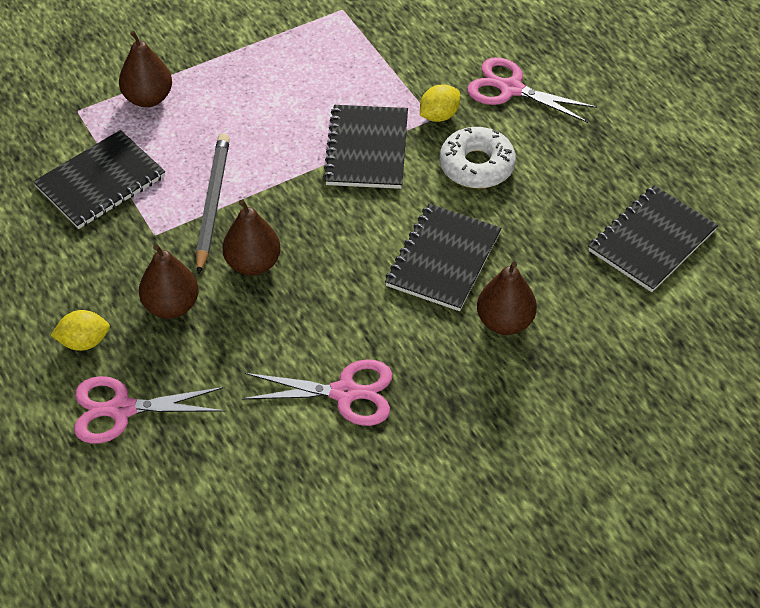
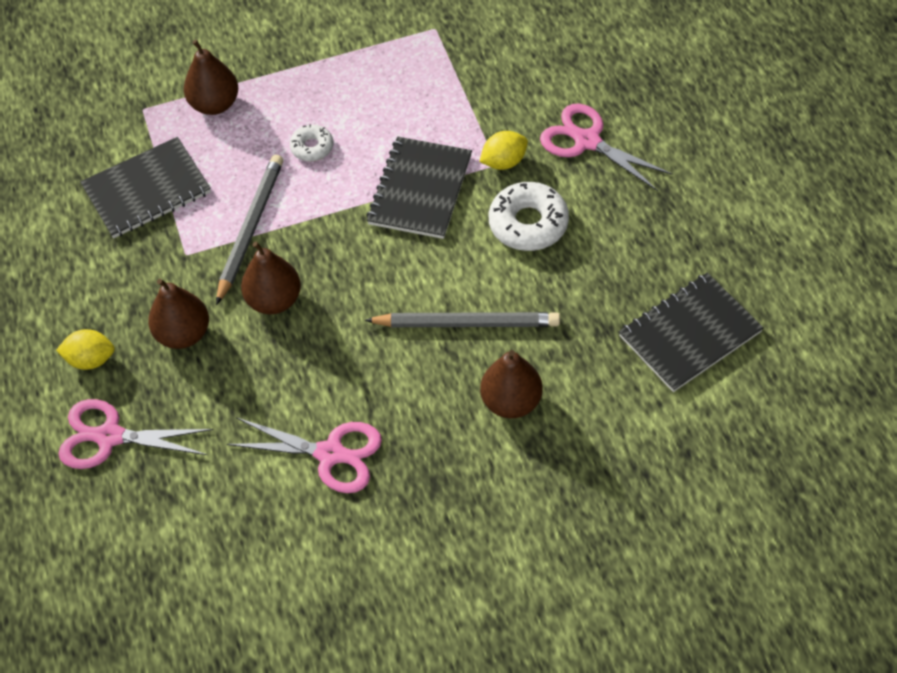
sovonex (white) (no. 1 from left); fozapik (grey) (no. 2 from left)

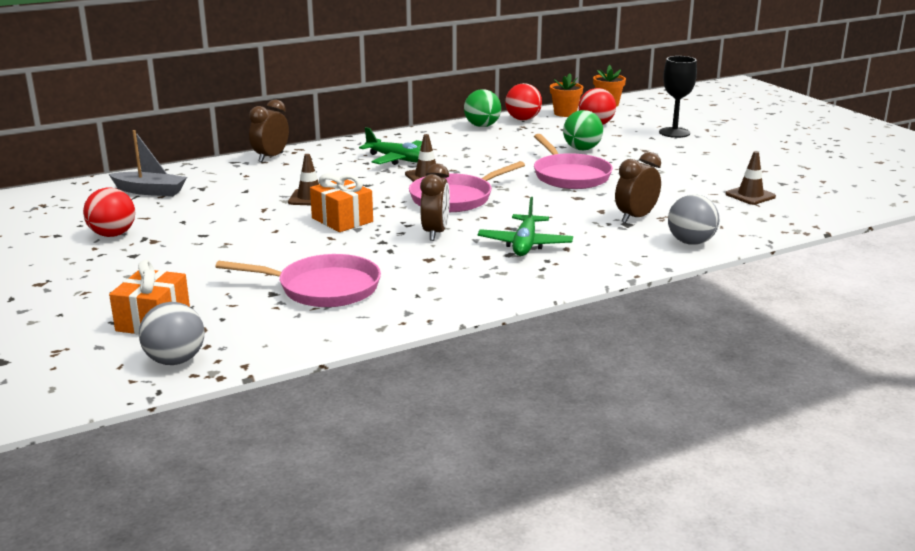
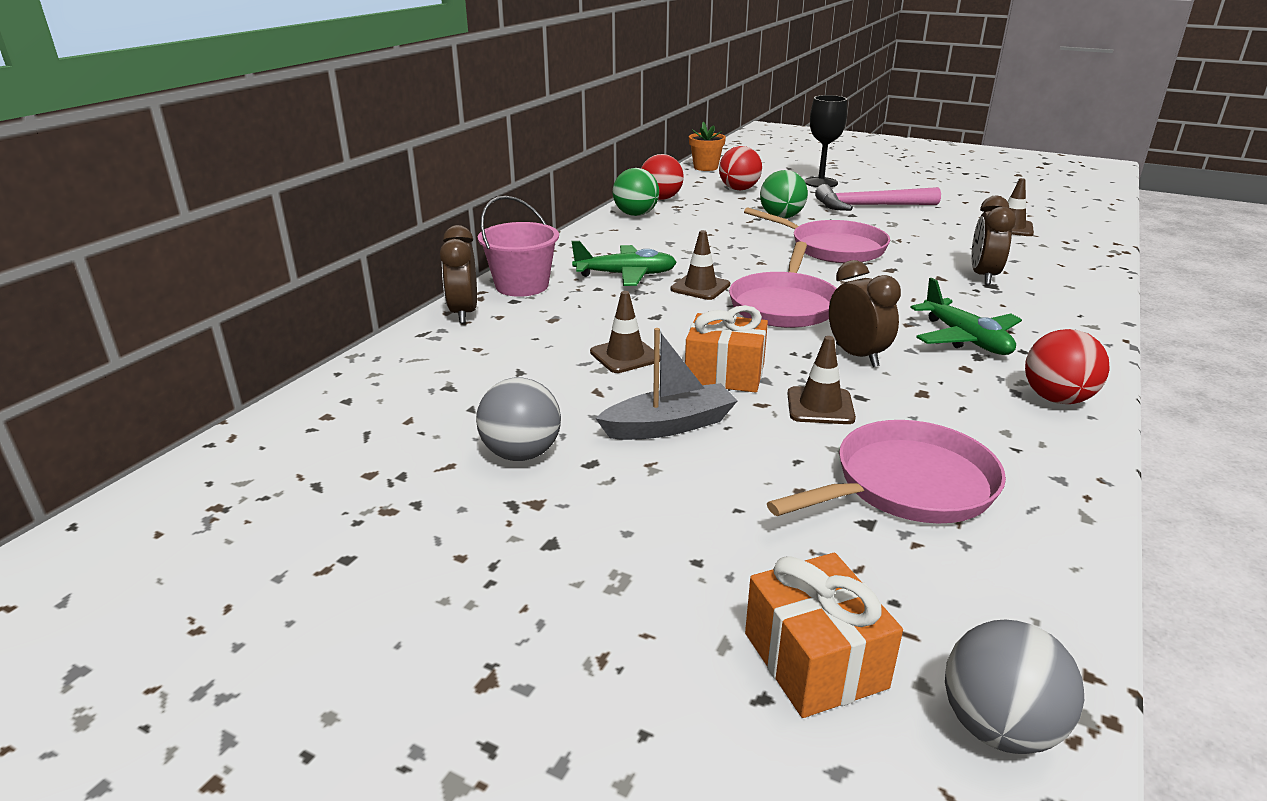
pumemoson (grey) (no. 1 from left); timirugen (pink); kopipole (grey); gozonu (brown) (no. 3 from left); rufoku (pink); pumemoson (red) (no. 3 from left); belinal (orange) (no. 1 from left in the first image)

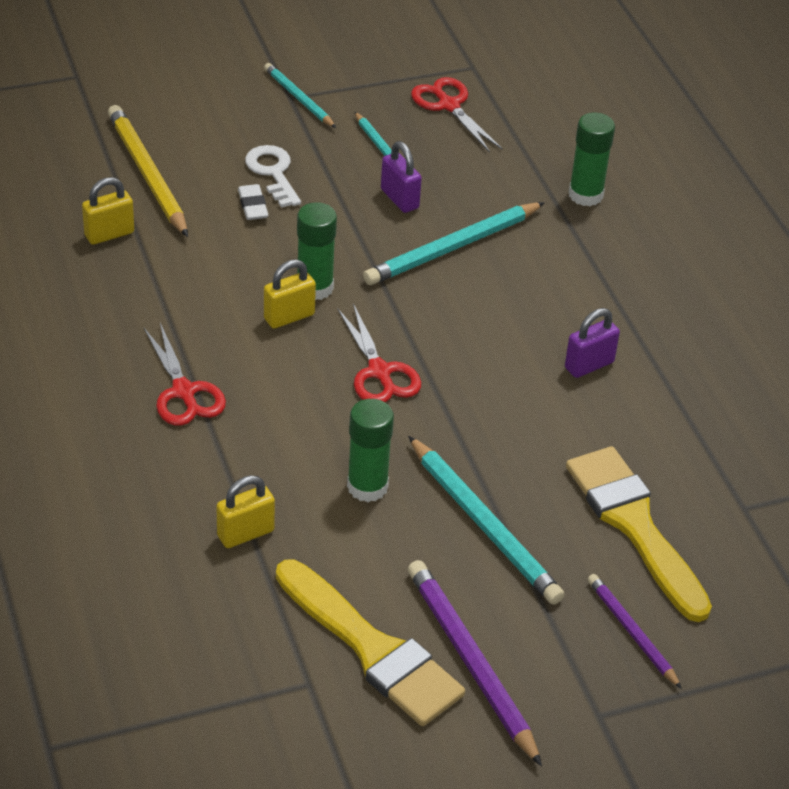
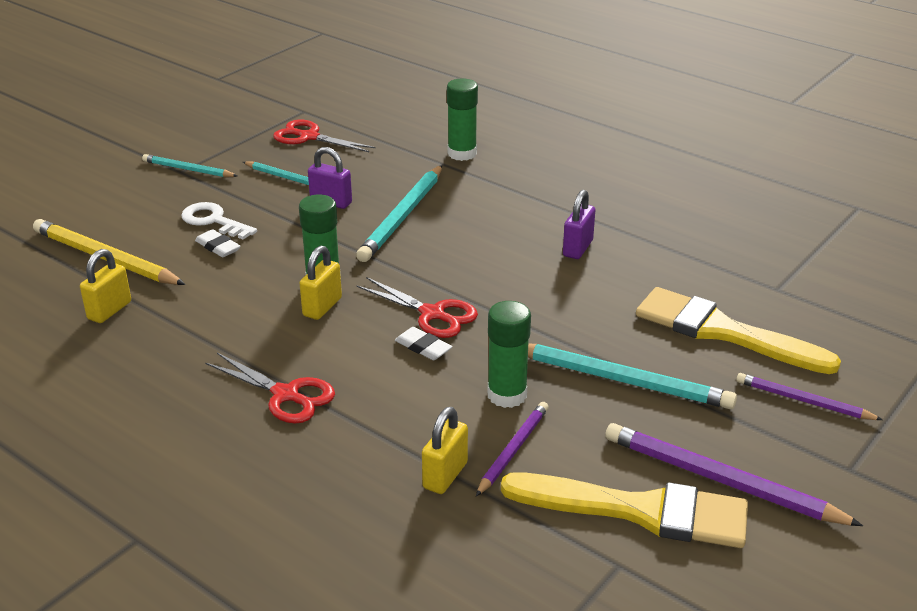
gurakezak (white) (no. 2 from left); fozapik (purple) (no. 1 from left)

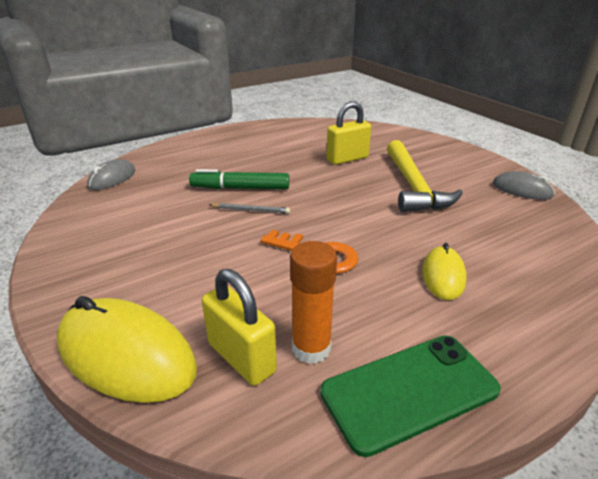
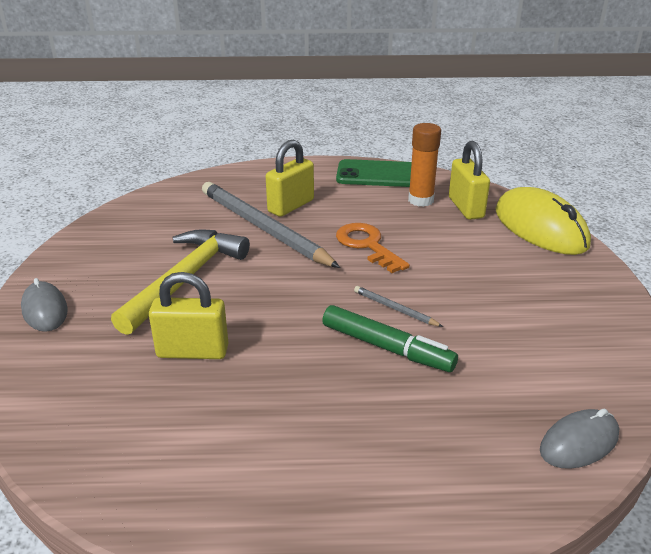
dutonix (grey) (no. 1 from left); fozapik (grey) (no. 1 from left); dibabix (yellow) (no. 2 from left)

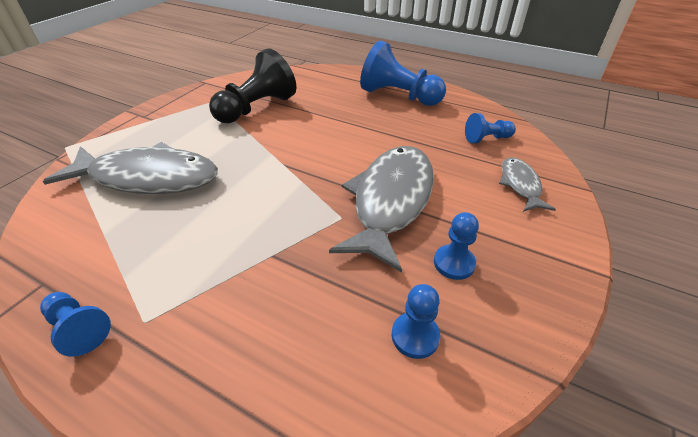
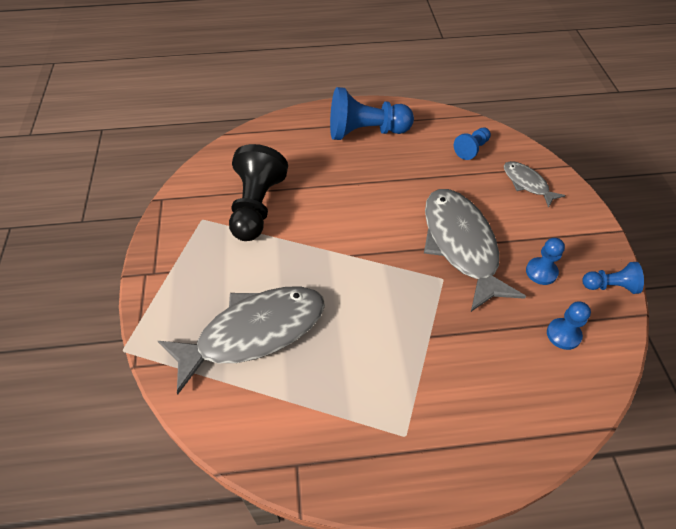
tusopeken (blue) (no. 5 from left)

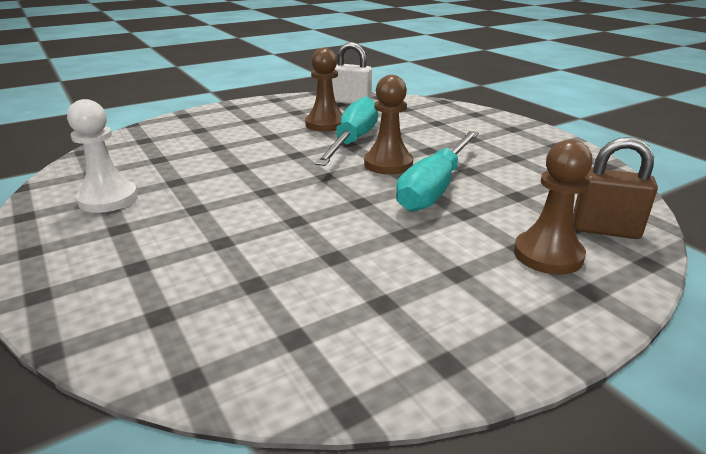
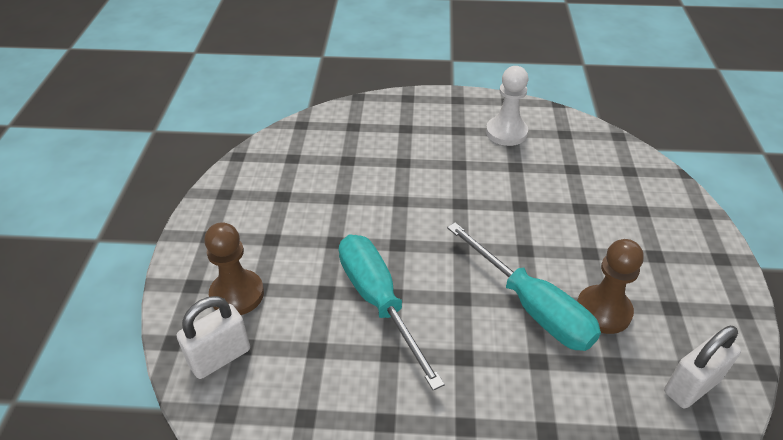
dibabix (white) (no. 1 from left); tusopeken (brown) (no. 2 from left in the first image)

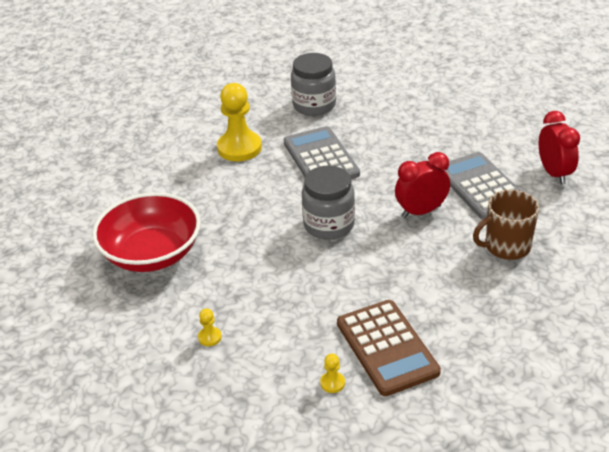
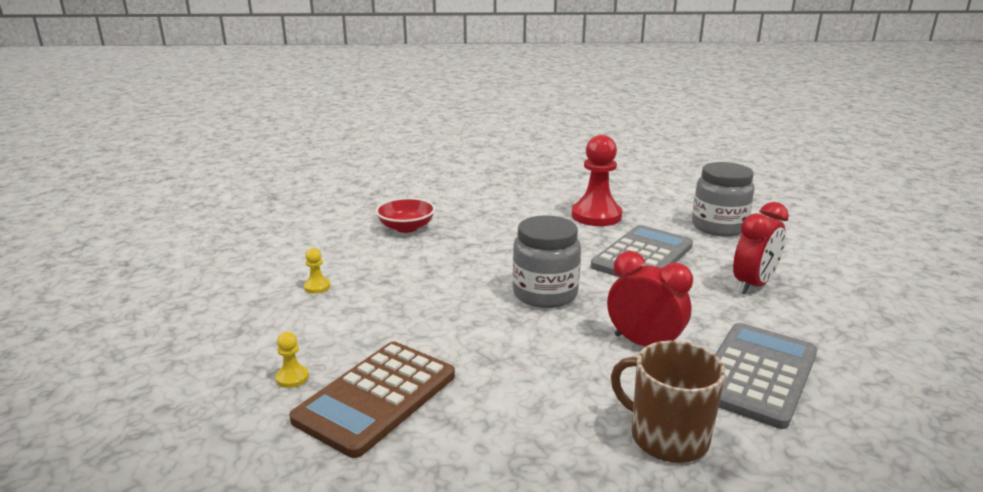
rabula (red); tusopeken (red); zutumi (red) (no. 2 from left)

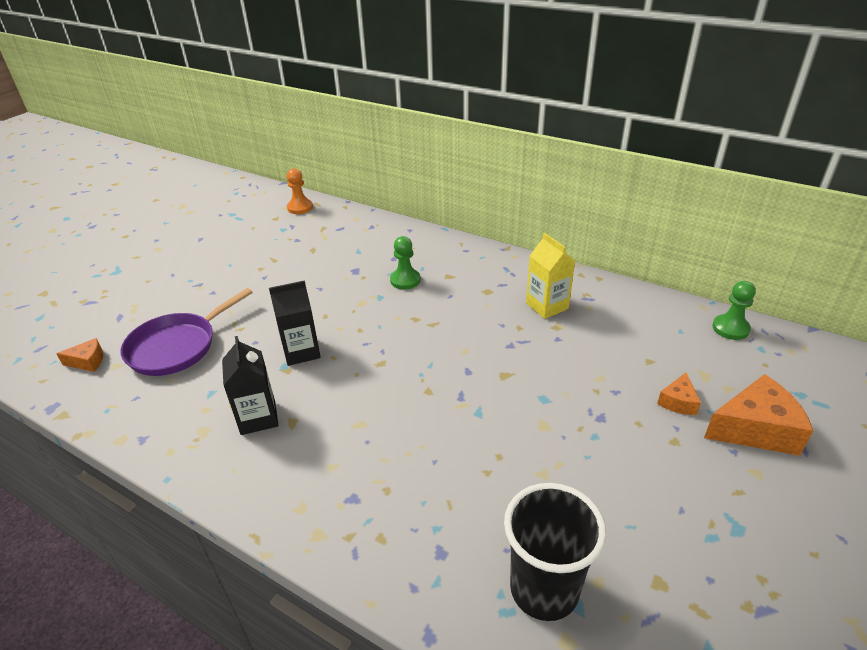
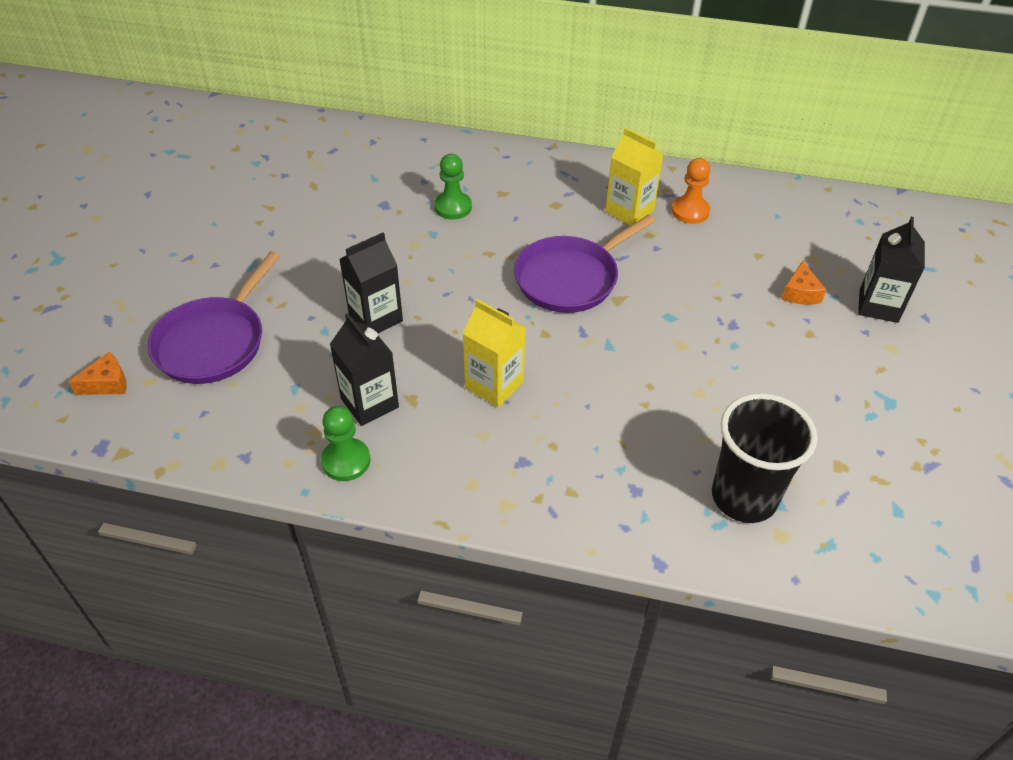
tusopeken (green) (no. 1 from left); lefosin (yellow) (no. 1 from left); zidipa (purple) (no. 2 from left); tusopeken (orange); lefosin (black) (no. 3 from left)

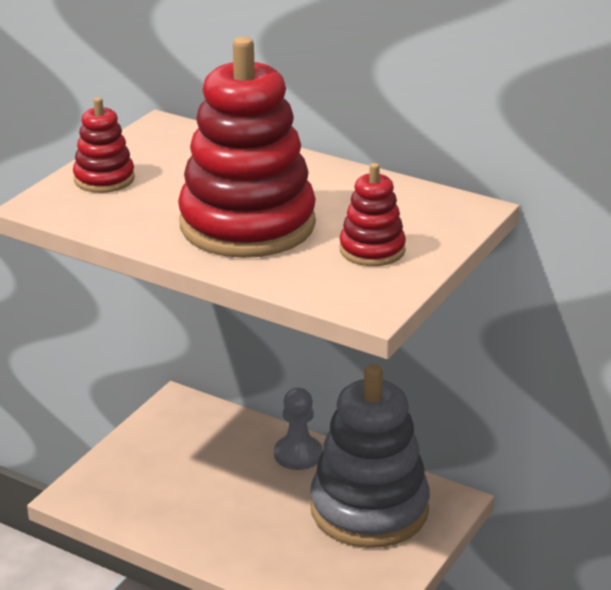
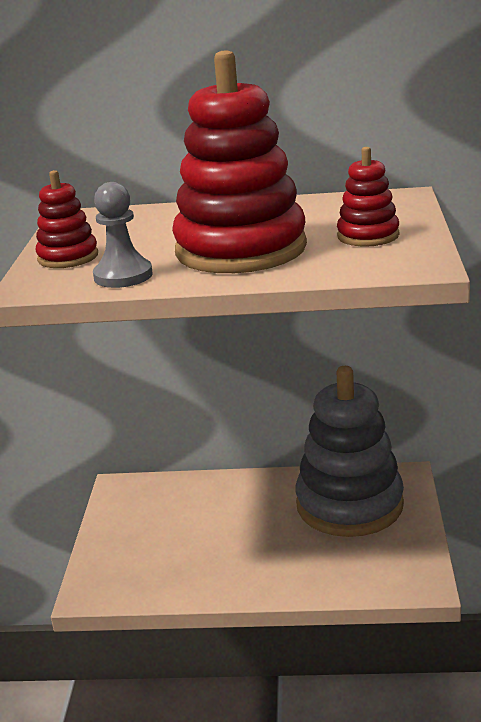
tusopeken (grey)

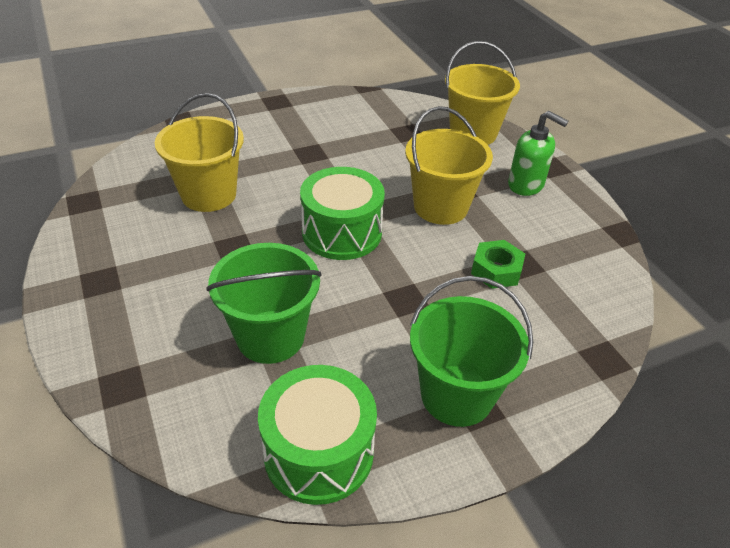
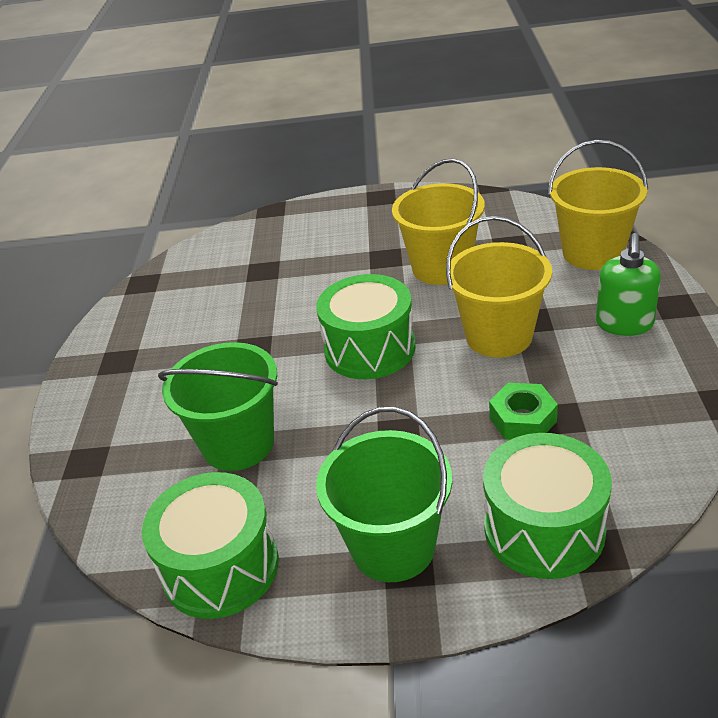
timirugen (yellow) (no. 1 from left); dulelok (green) (no. 3 from left); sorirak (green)

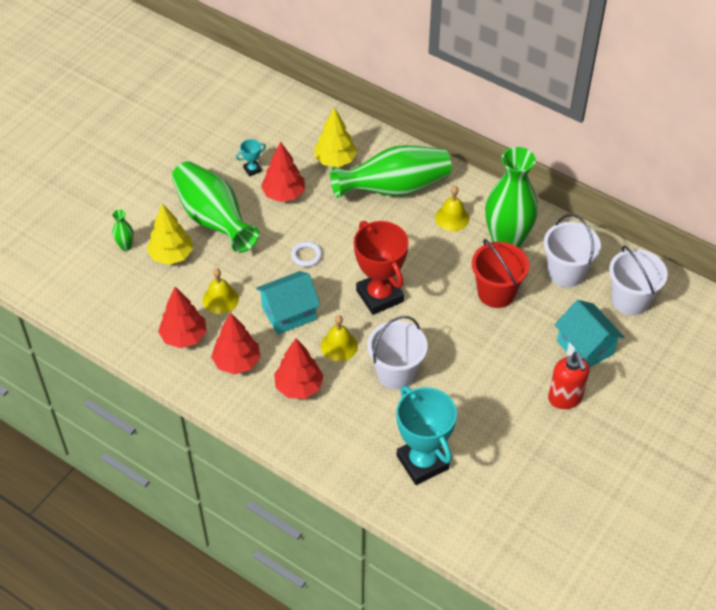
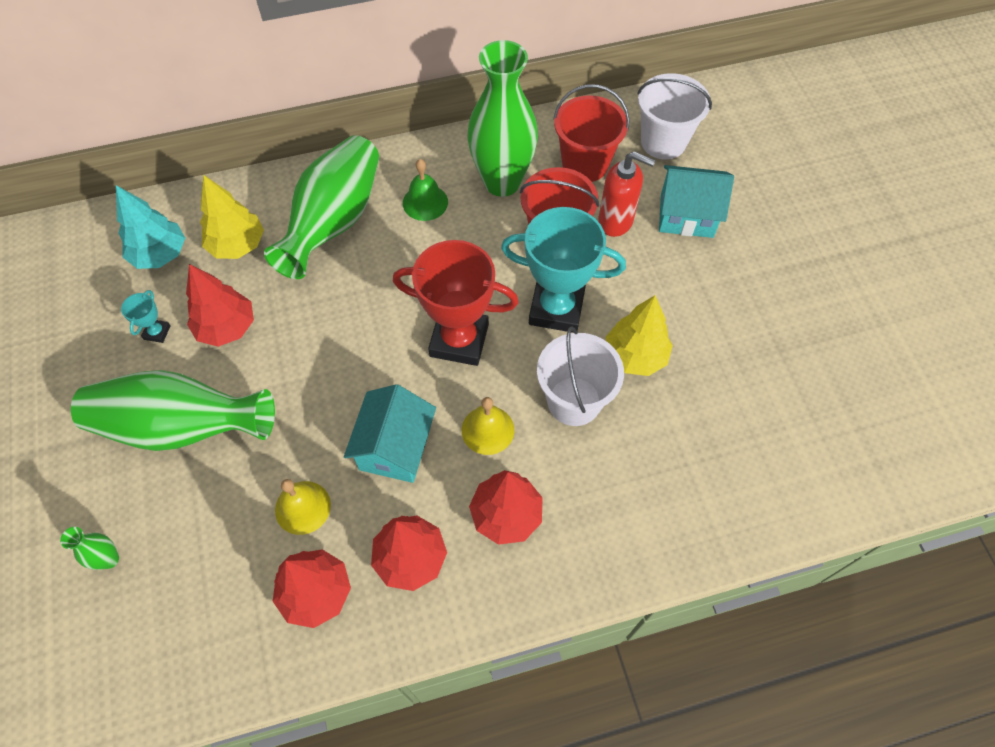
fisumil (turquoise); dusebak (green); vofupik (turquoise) (no. 2 from left); timirugen (red) (no. 2 from left); sorirak (red); fisumil (yellow) (no. 2 from left); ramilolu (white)

